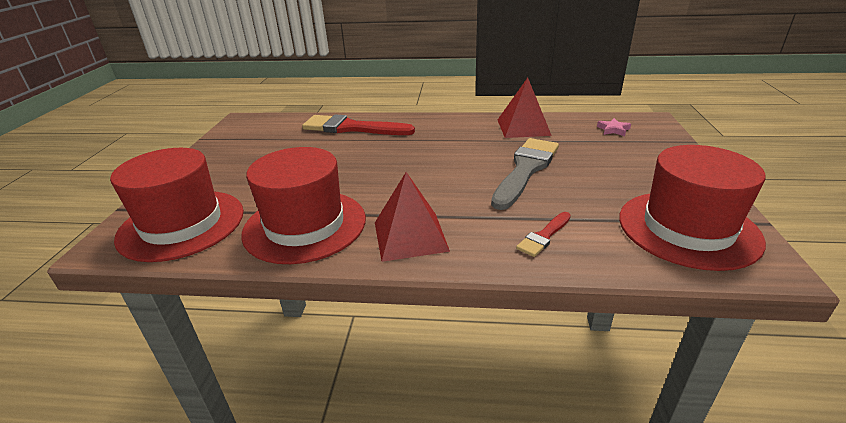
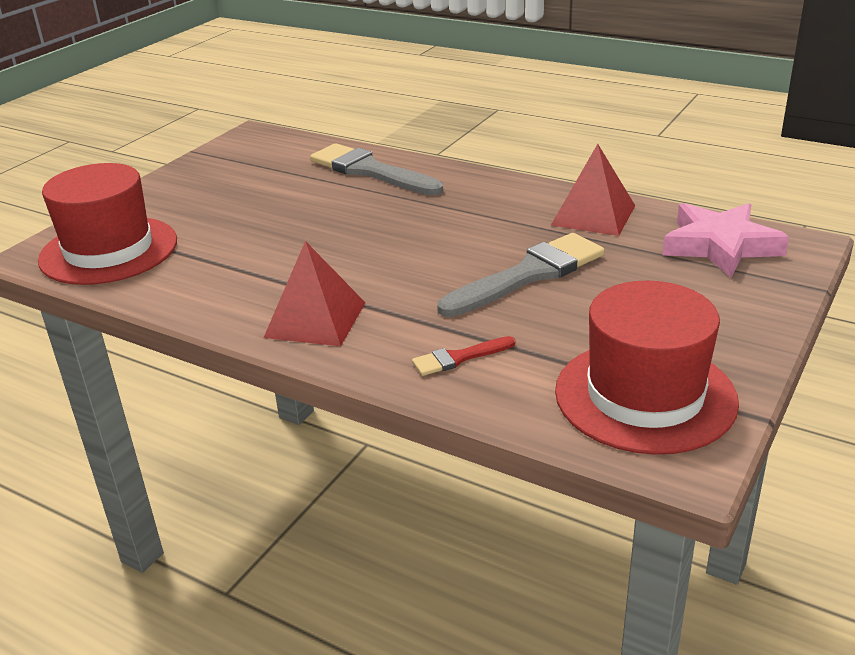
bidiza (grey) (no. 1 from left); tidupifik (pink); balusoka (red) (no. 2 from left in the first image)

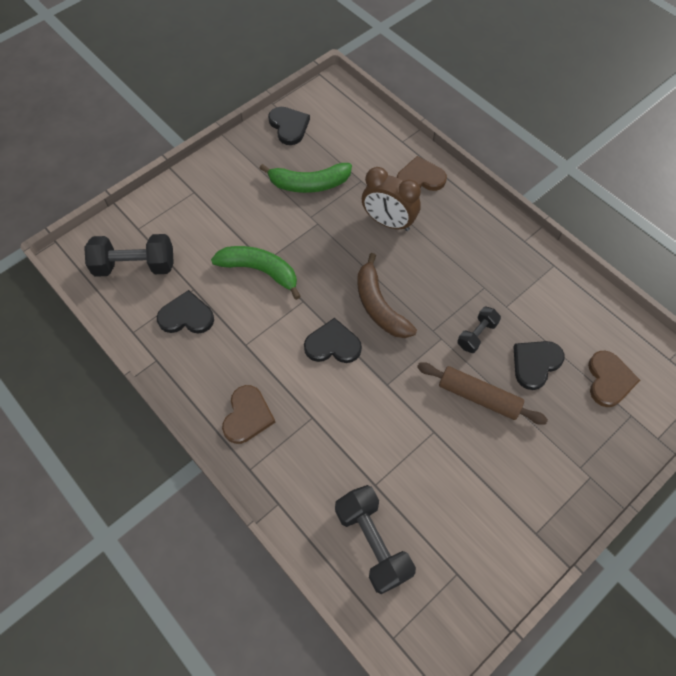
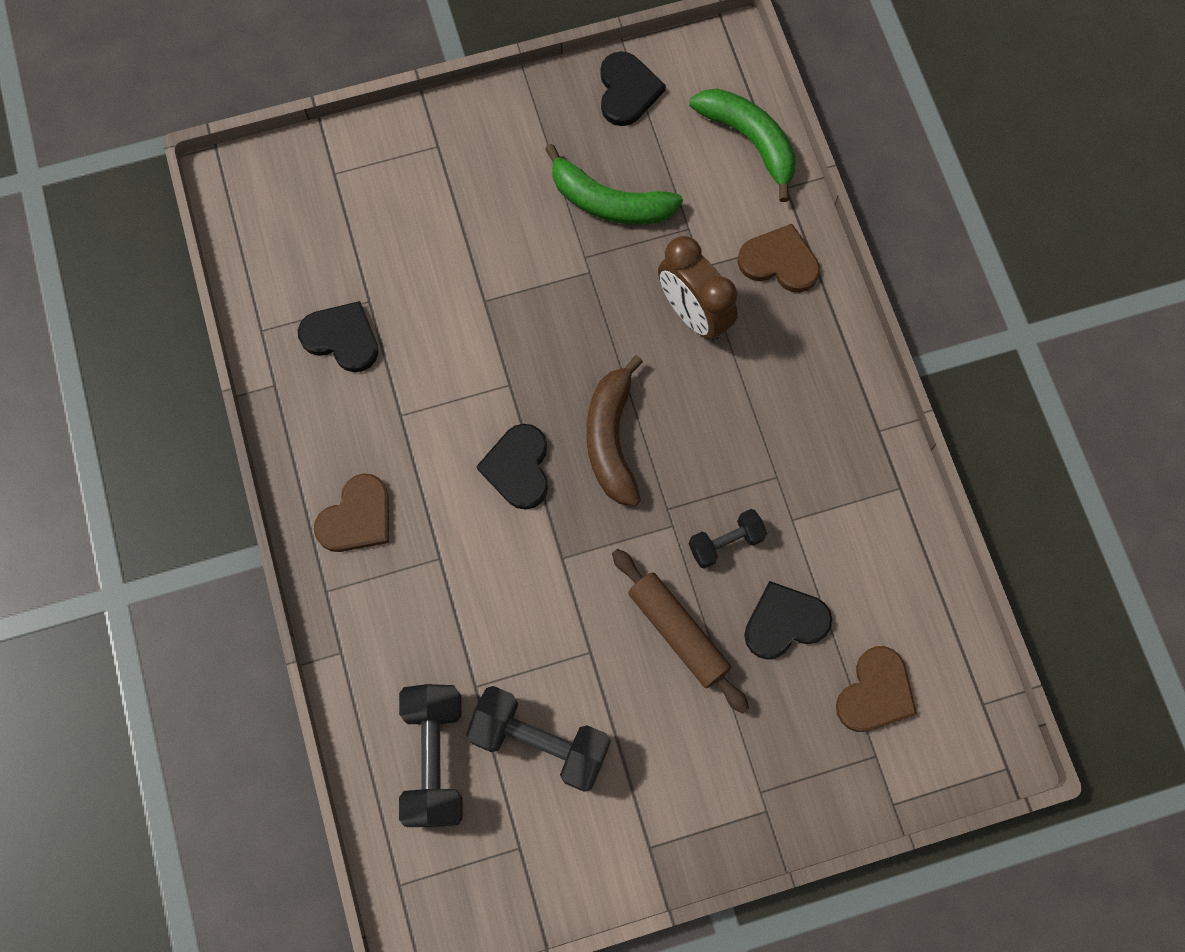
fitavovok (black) (no. 2 from left); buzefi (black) (no. 2 from left); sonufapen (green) (no. 2 from left)

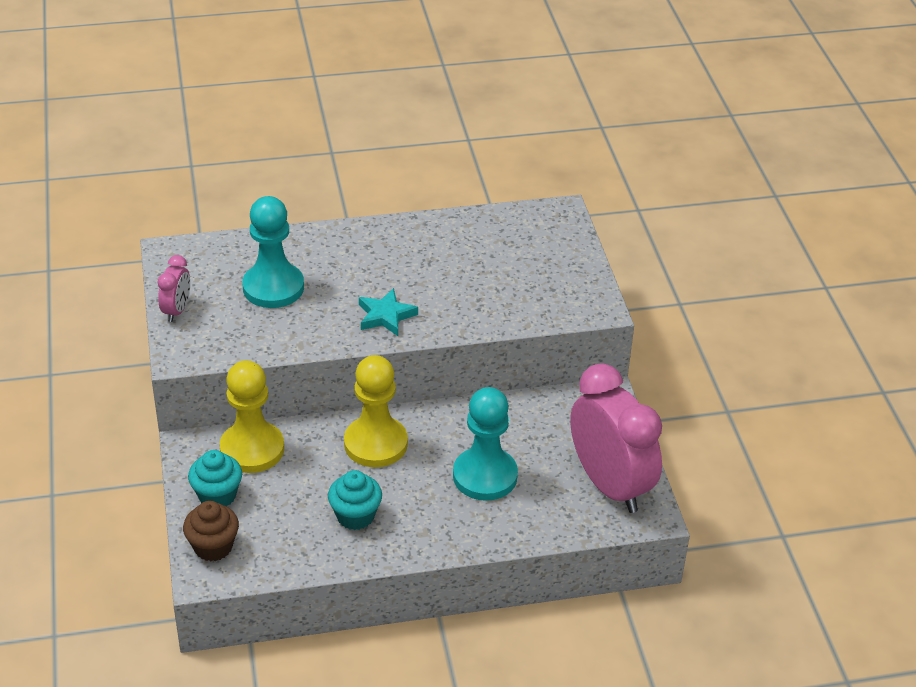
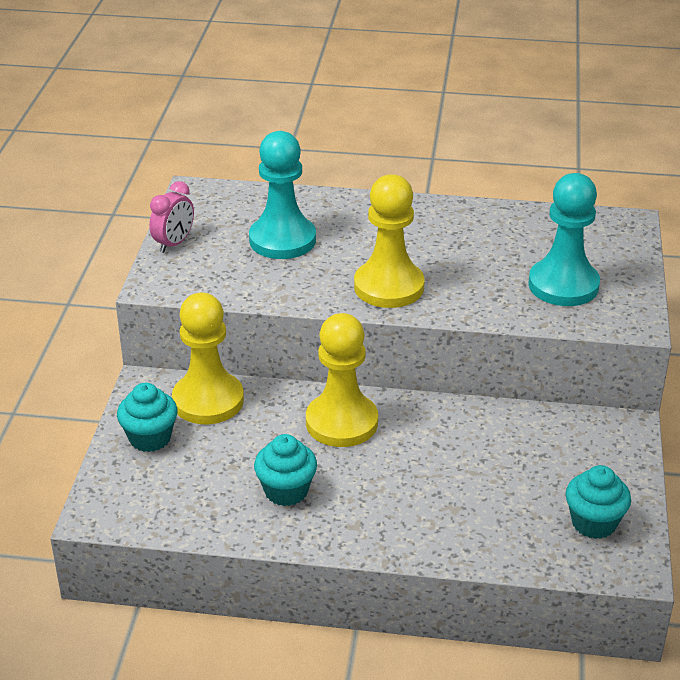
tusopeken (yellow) (no. 3 from left); tusopeken (turquoise) (no. 2 from left); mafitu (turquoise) (no. 3 from left); mafitu (brown)

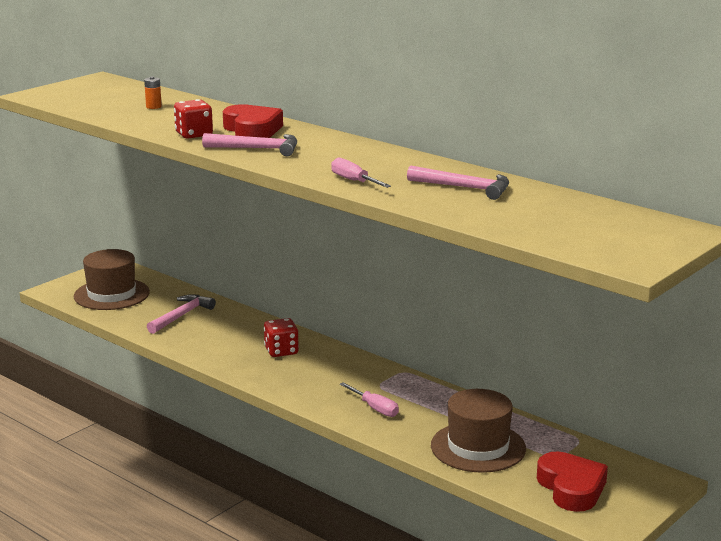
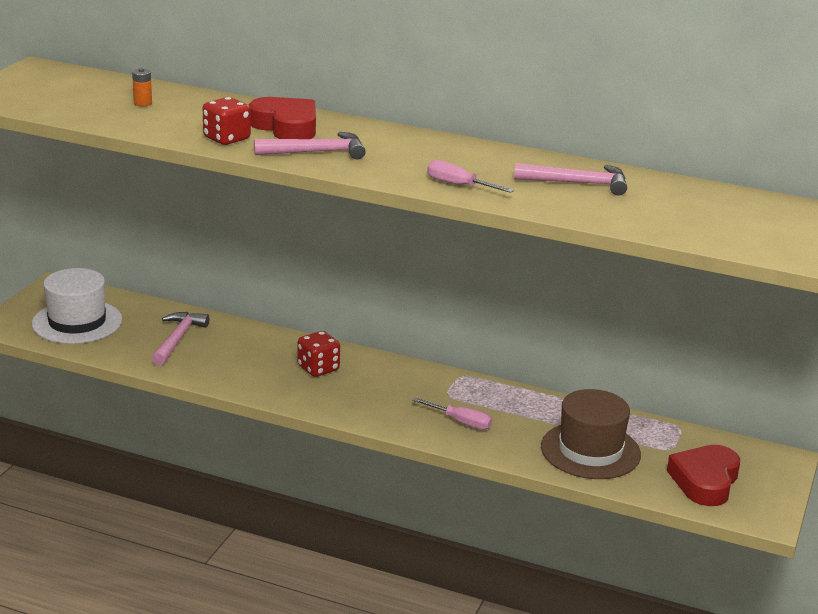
balusoka (white); buzefi (red) (no. 2 from left)

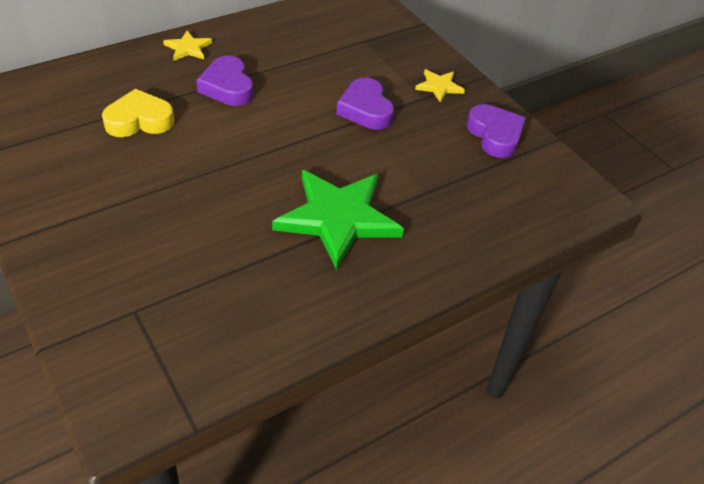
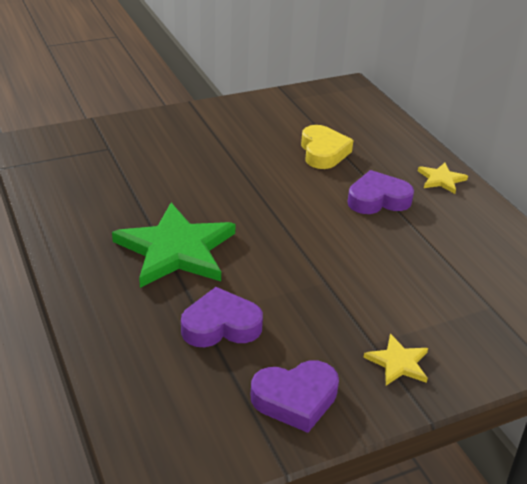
buzefi (purple) (no. 1 from left)

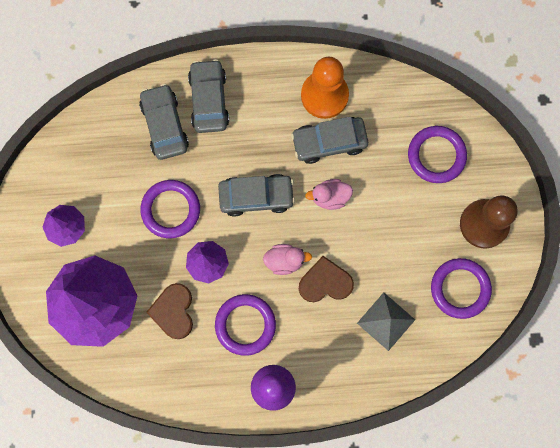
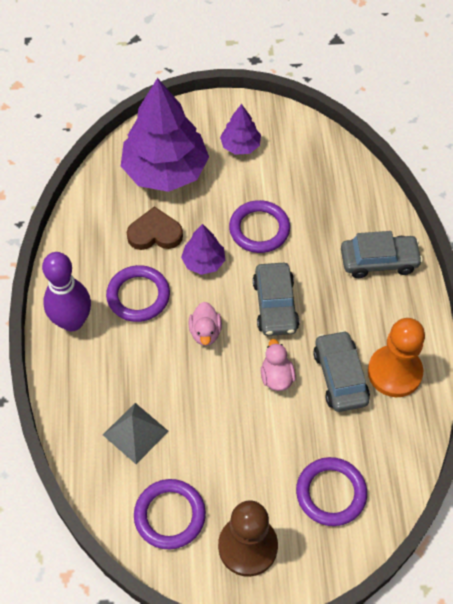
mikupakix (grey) (no. 1 from left in the first image); buzefi (brown) (no. 2 from left in the first image)

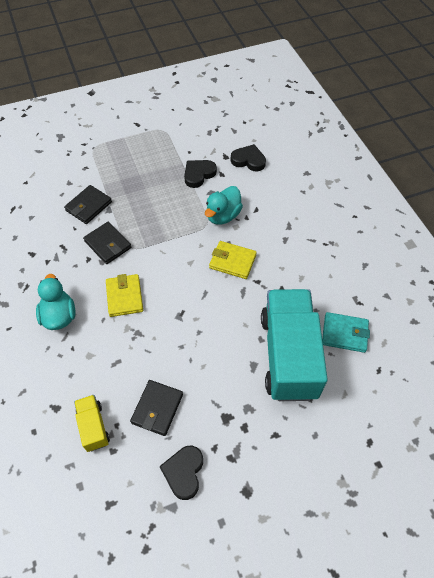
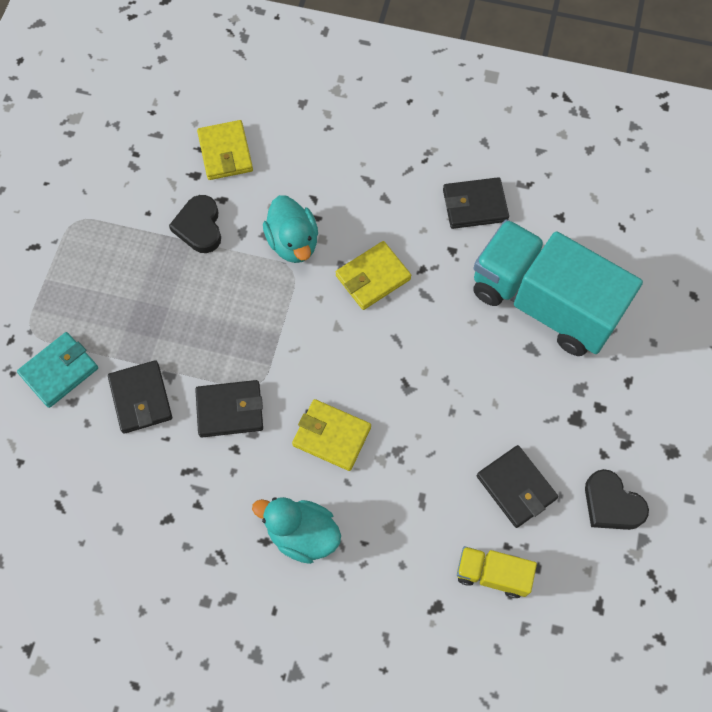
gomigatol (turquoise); gomigatol (yellow) (no. 1 from left); gomigatol (black) (no. 3 from left)

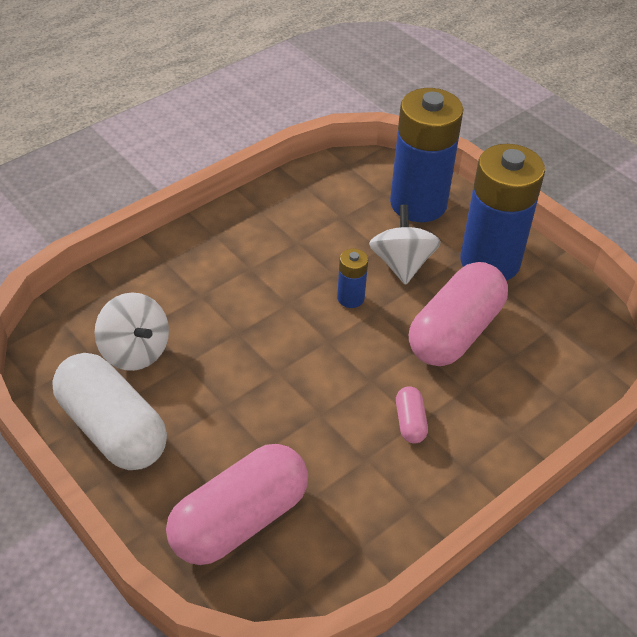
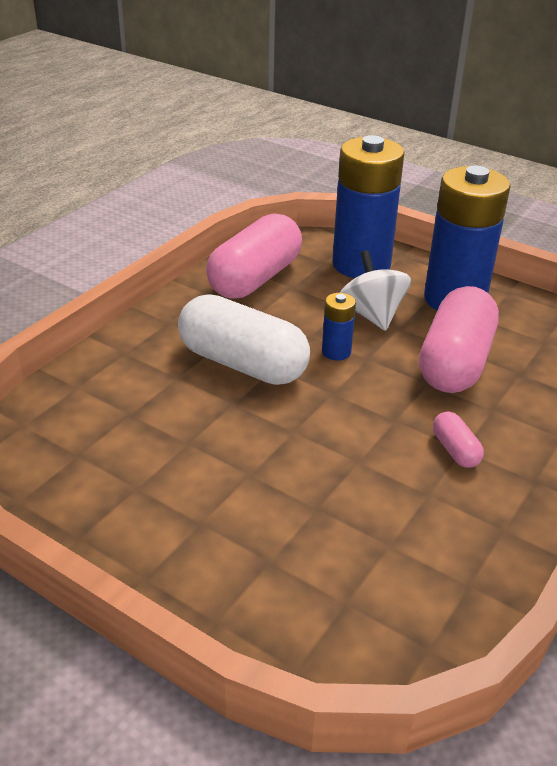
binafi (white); binafi (pink) (no. 1 from left); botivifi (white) (no. 1 from left in the first image)

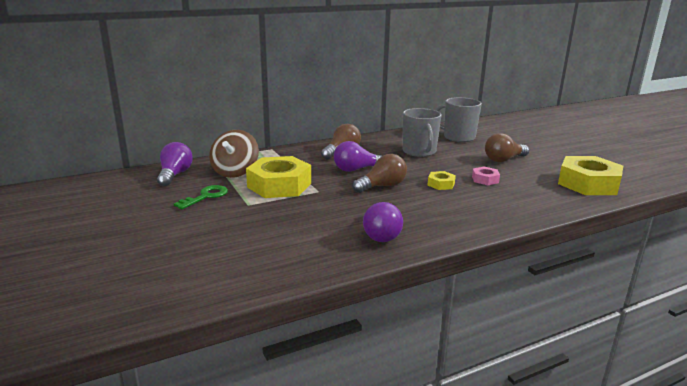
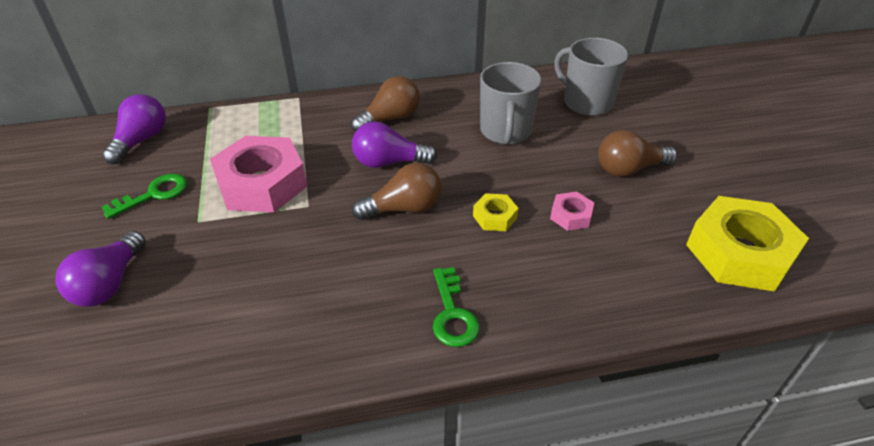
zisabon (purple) (no. 1 from left); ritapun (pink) (no. 1 from left); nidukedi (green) (no. 2 from left); botivifi (brown)

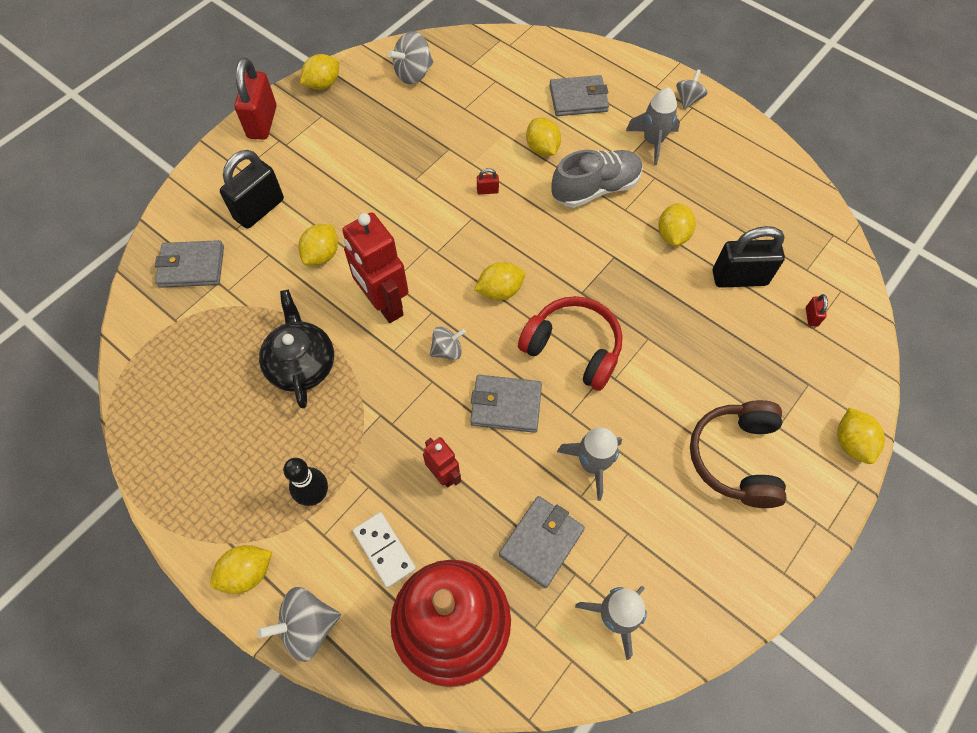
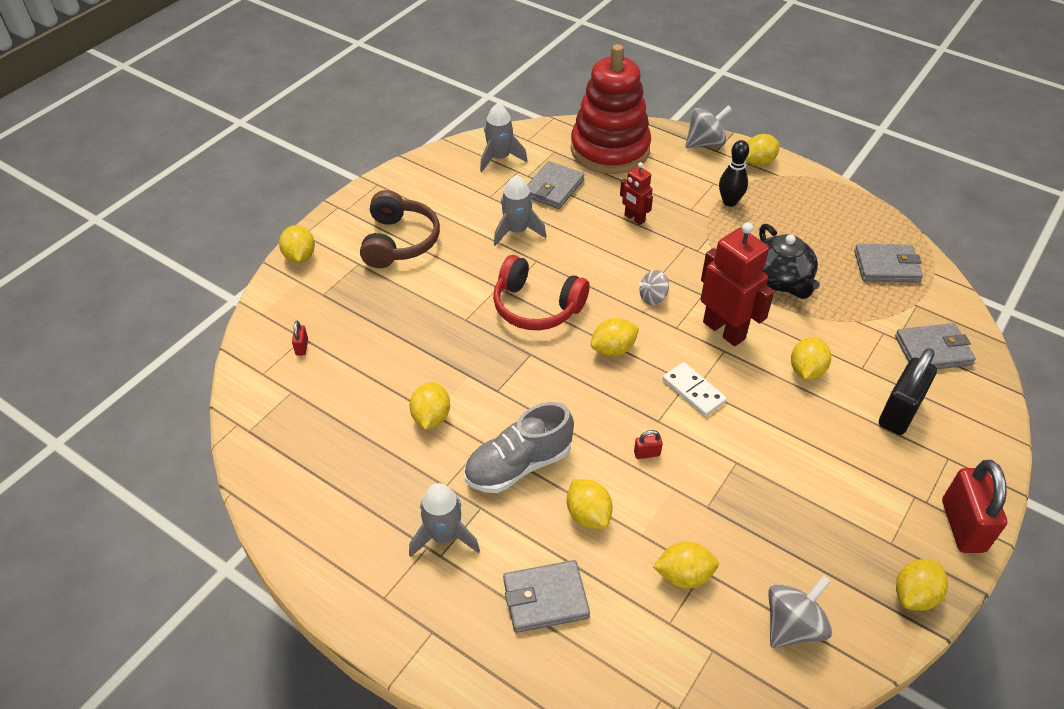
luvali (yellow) (no. 5 from left); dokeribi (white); gomigatol (grey) (no. 3 from left); botivifi (grey) (no. 4 from left in the first image); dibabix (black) (no. 2 from left in the first image)

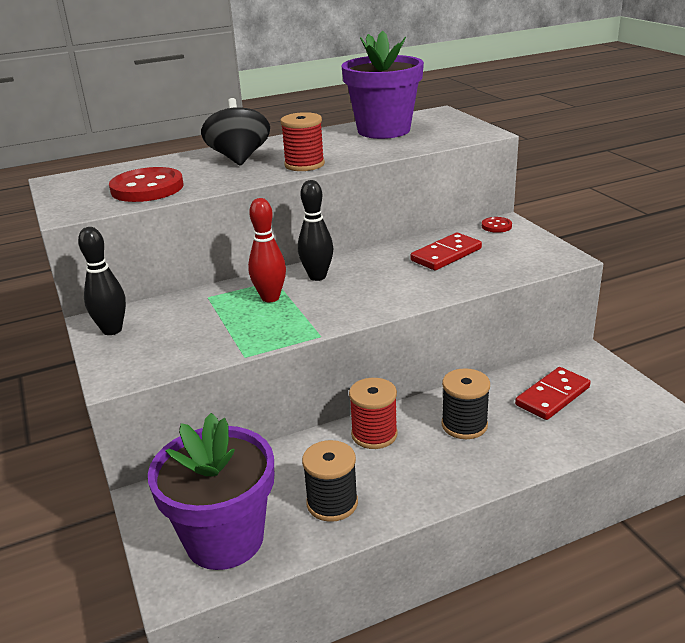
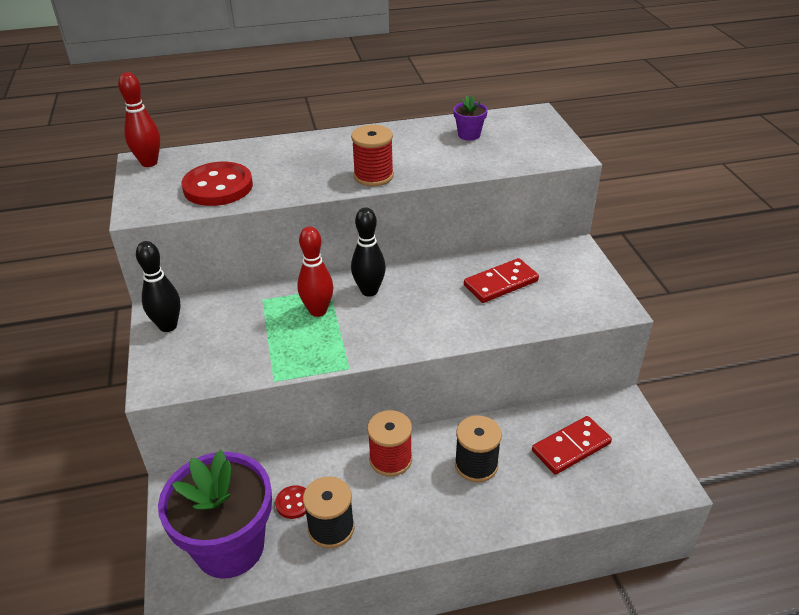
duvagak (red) (no. 1 from left); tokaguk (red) (no. 2 from left); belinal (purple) (no. 2 from left); botivifi (black)

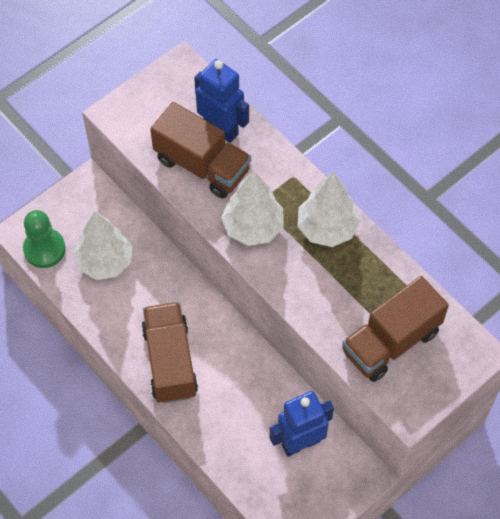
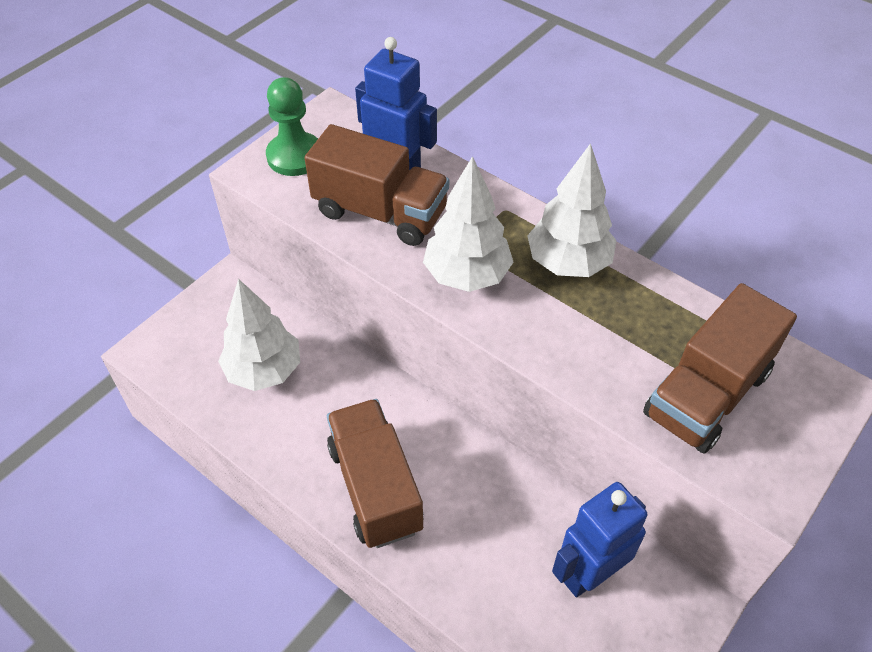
tusopeken (green)

